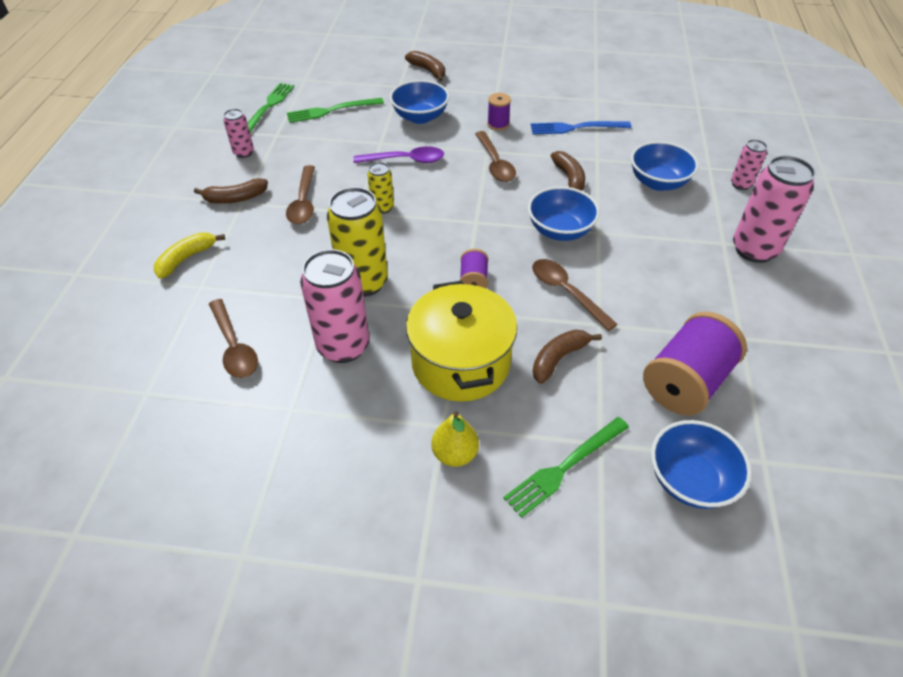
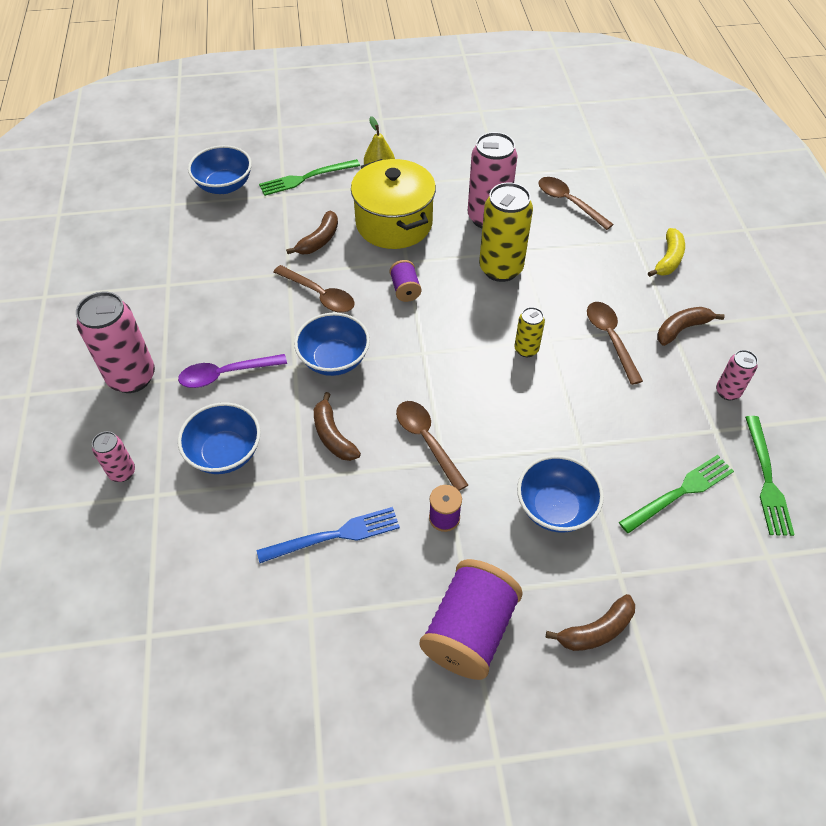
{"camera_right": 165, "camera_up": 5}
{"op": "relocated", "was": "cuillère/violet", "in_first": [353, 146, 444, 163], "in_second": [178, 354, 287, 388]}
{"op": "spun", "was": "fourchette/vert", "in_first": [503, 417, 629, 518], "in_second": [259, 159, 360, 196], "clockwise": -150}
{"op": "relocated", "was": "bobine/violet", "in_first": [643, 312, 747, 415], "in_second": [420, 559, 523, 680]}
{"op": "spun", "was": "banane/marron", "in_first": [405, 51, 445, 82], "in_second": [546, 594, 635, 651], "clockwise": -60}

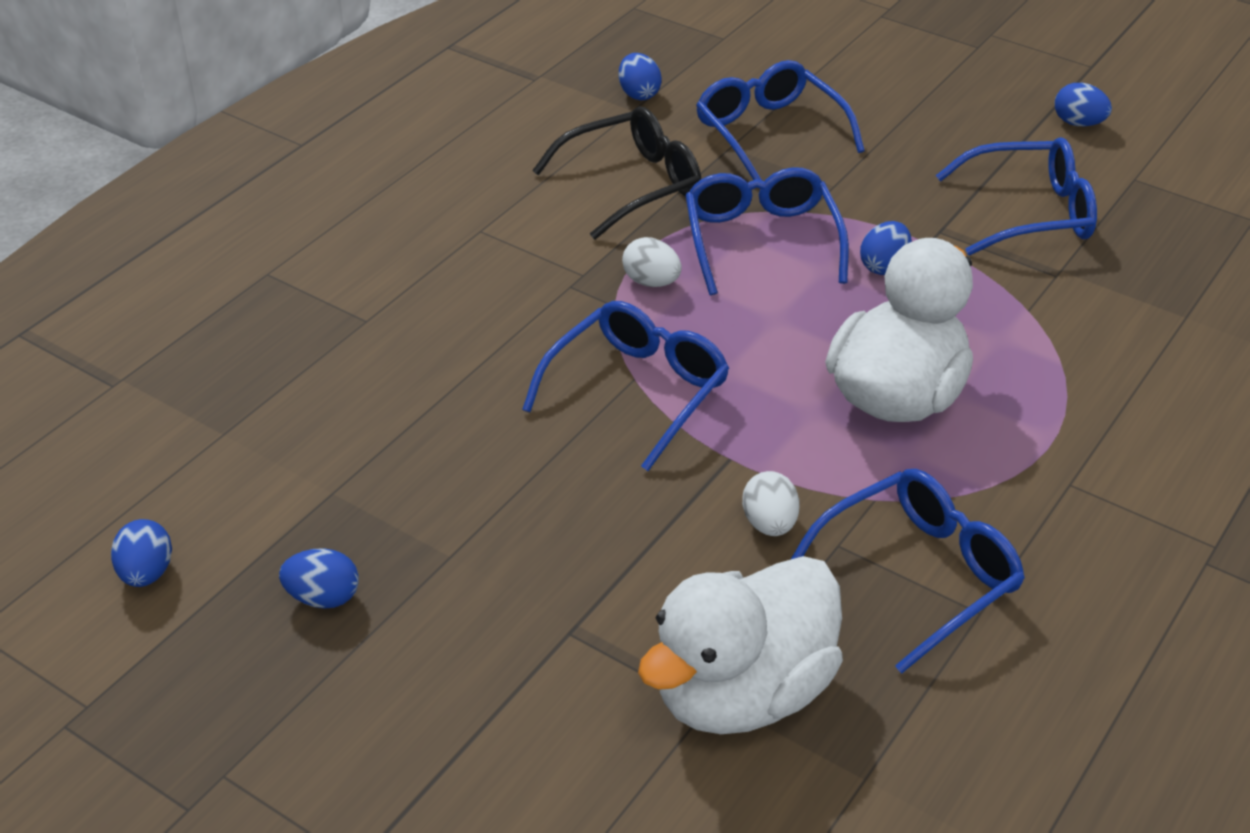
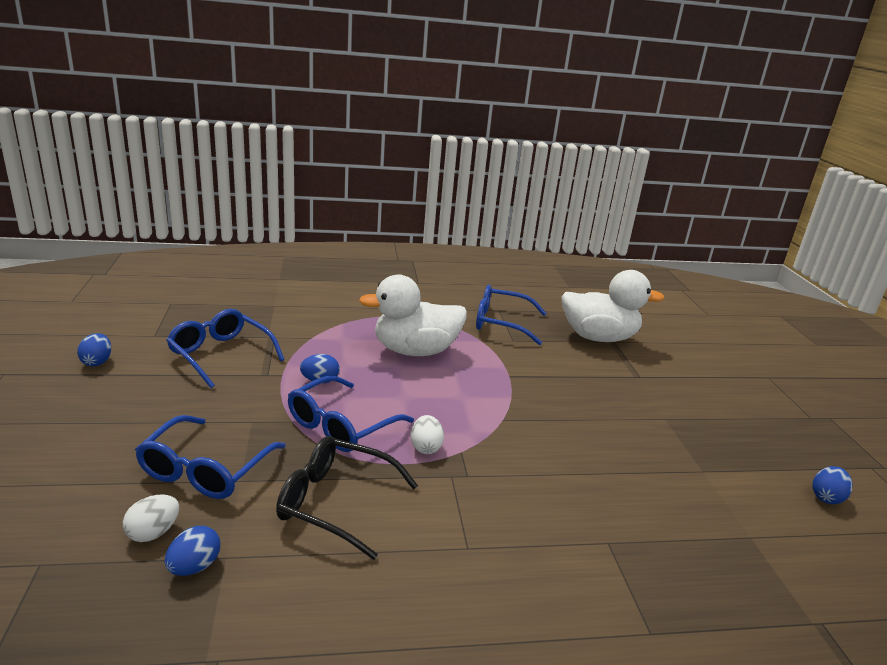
{"camera_right": -135, "camera_up": -15}
{"op": "relocated", "was": "œuf/blanc", "in_first": [742, 471, 800, 536], "in_second": [123, 495, 179, 542]}
{"op": "missing", "was": "œuf/bleu", "in_first": [279, 548, 359, 609]}
{"op": "missing", "was": "lunettes/bleu", "in_first": [522, 301, 729, 471]}

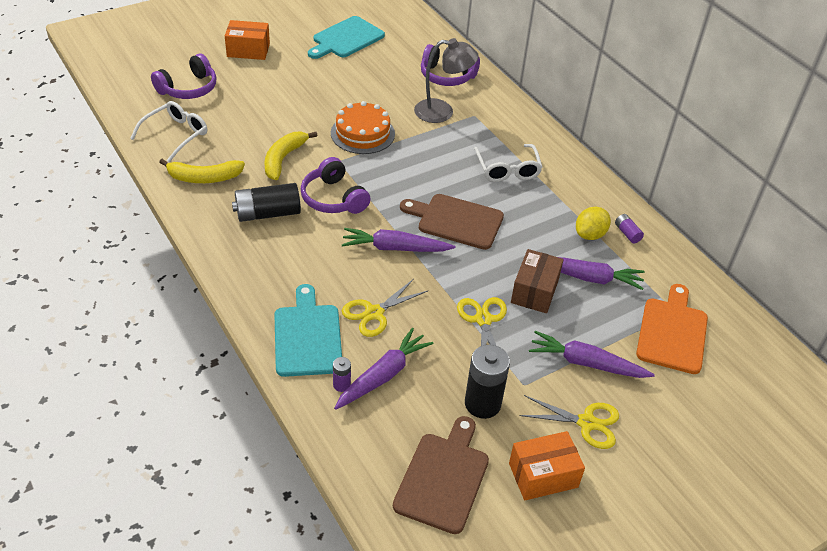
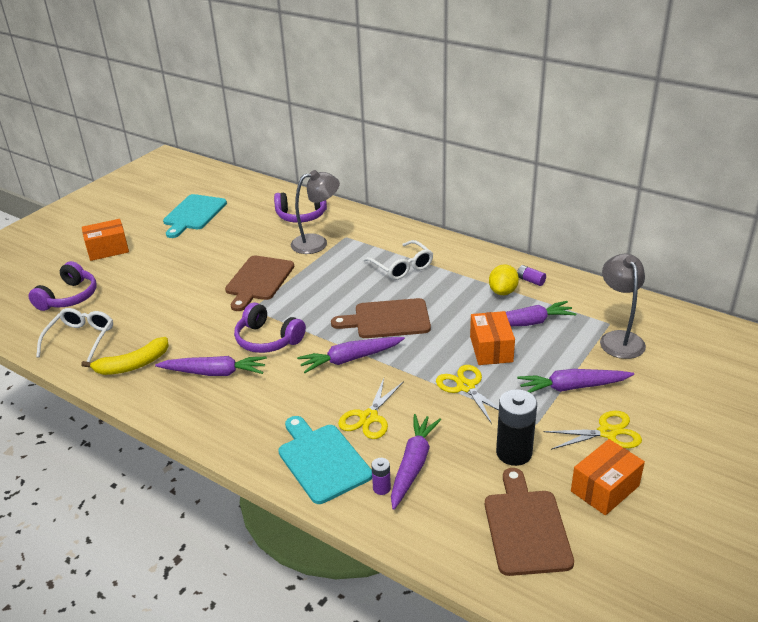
{"camera_right": -20, "camera_up": -10}
{"op": "exchanged", "was": "pile/noir", "now": "carotte/violet", "in_first": [232, 183, 301, 222], "in_second": [155, 356, 267, 376]}
{"op": "exchanged", "was": "gâteau/orange", "now": "planche à découper/marron", "in_first": [331, 101, 395, 154], "in_second": [225, 256, 294, 311]}
{"op": "colour", "was": "boîte/marron", "now": "boîte/orange", "in_first": [511, 249, 563, 313], "in_second": [470, 311, 515, 365]}
{"op": "exchanged", "was": "planche à découper/orange", "now": "lampe/gris", "in_first": [636, 284, 708, 374], "in_second": [600, 254, 646, 359]}
{"op": "missing", "was": "banane/jaune", "in_first": [264, 132, 318, 180]}

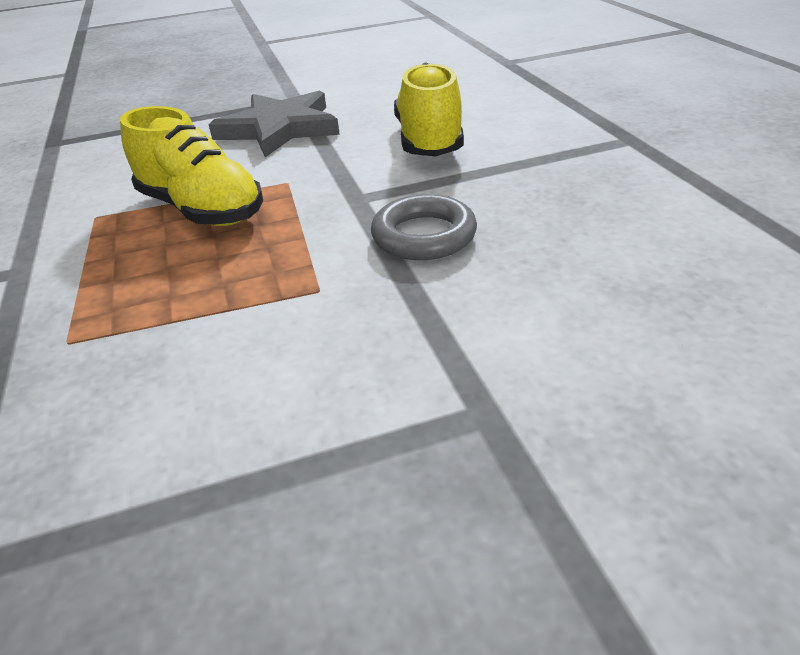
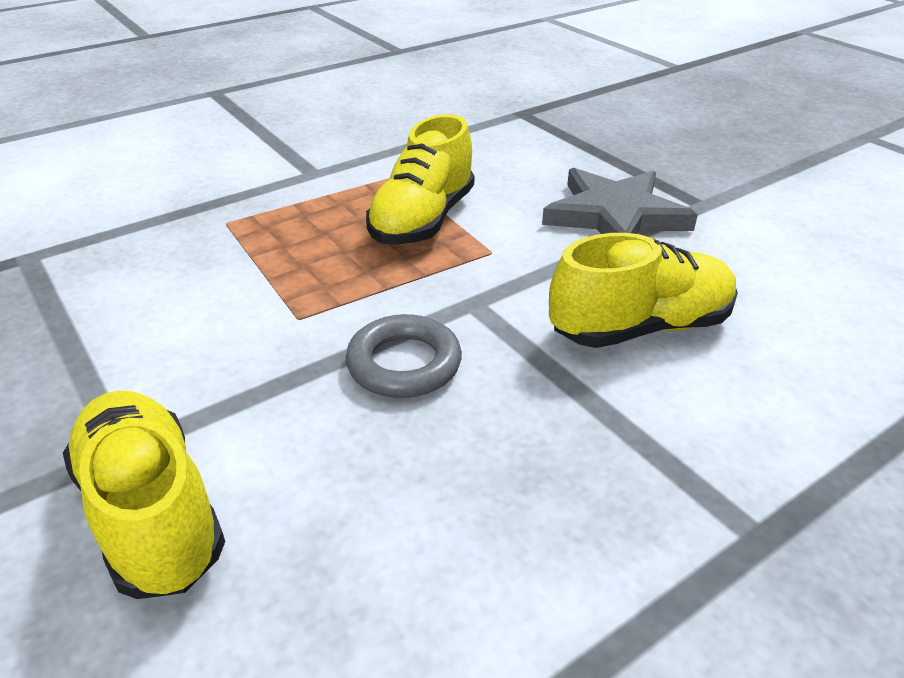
{"camera_right": 70, "camera_up": 0}
{"op": "appeared", "now": "chaussure/jaune", "in_second": [63, 391, 225, 599]}

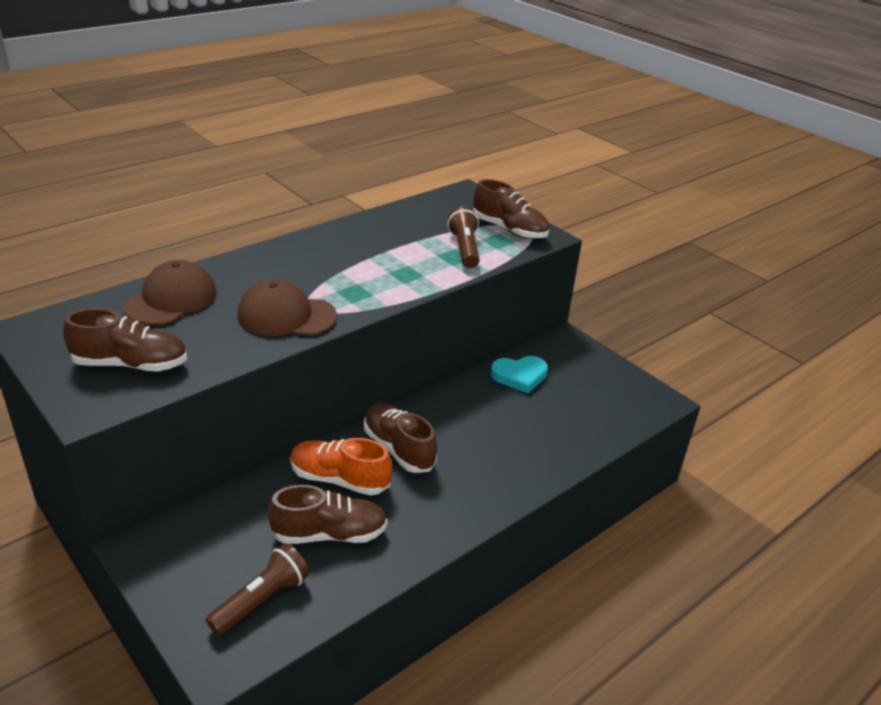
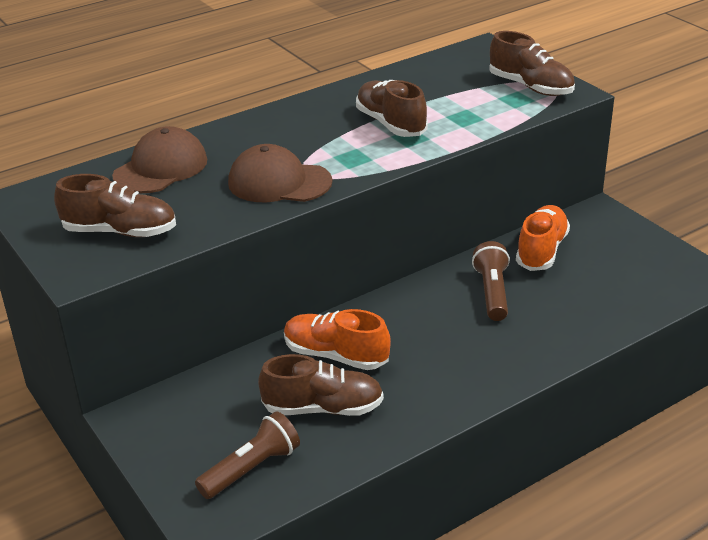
{"camera_right": 10, "camera_up": 0}
{"op": "relocated", "was": "chaussure/marron", "in_first": [364, 403, 437, 473], "in_second": [356, 80, 428, 137]}
{"op": "relocated", "was": "lampe de poche/marron", "in_first": [447, 206, 480, 268], "in_second": [472, 241, 510, 321]}
{"op": "exchanged", "was": "cœur/turquoise", "now": "chaussure/orange", "in_first": [491, 356, 548, 393], "in_second": [516, 205, 570, 271]}

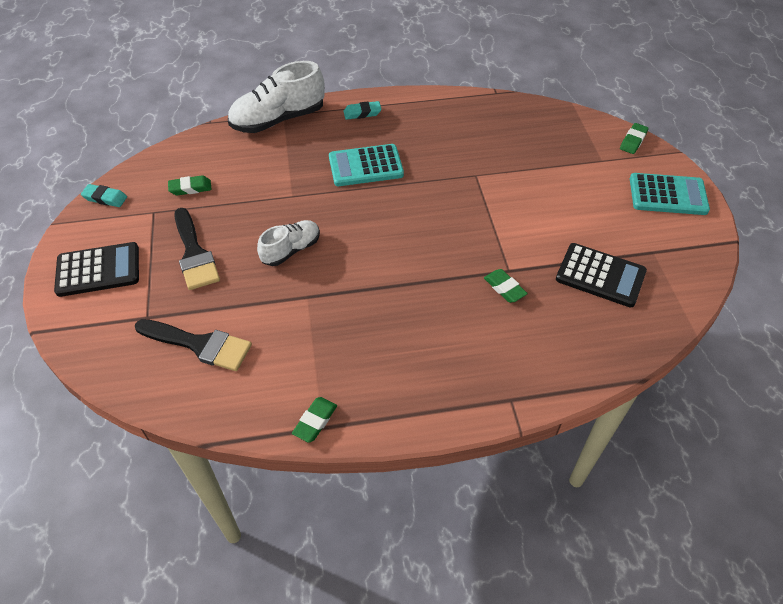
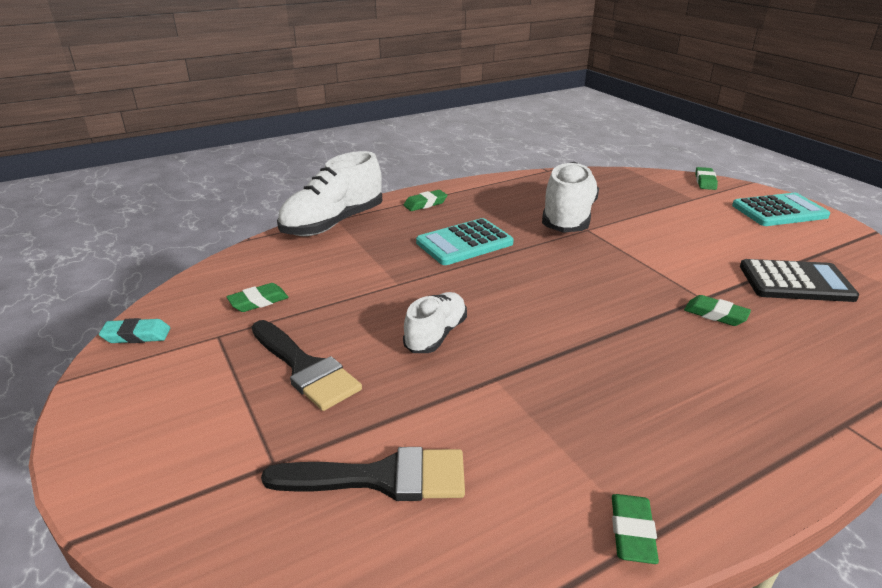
{"camera_right": -20, "camera_up": -20}
{"op": "colour", "was": "gomme/turquoise", "now": "gomme/vert", "in_first": [343, 101, 382, 120], "in_second": [403, 190, 447, 211]}
{"op": "appeared", "now": "chaussure/blanc", "in_second": [542, 162, 599, 233]}
{"op": "missing", "was": "calculatrice/noir", "in_first": [54, 242, 139, 297]}

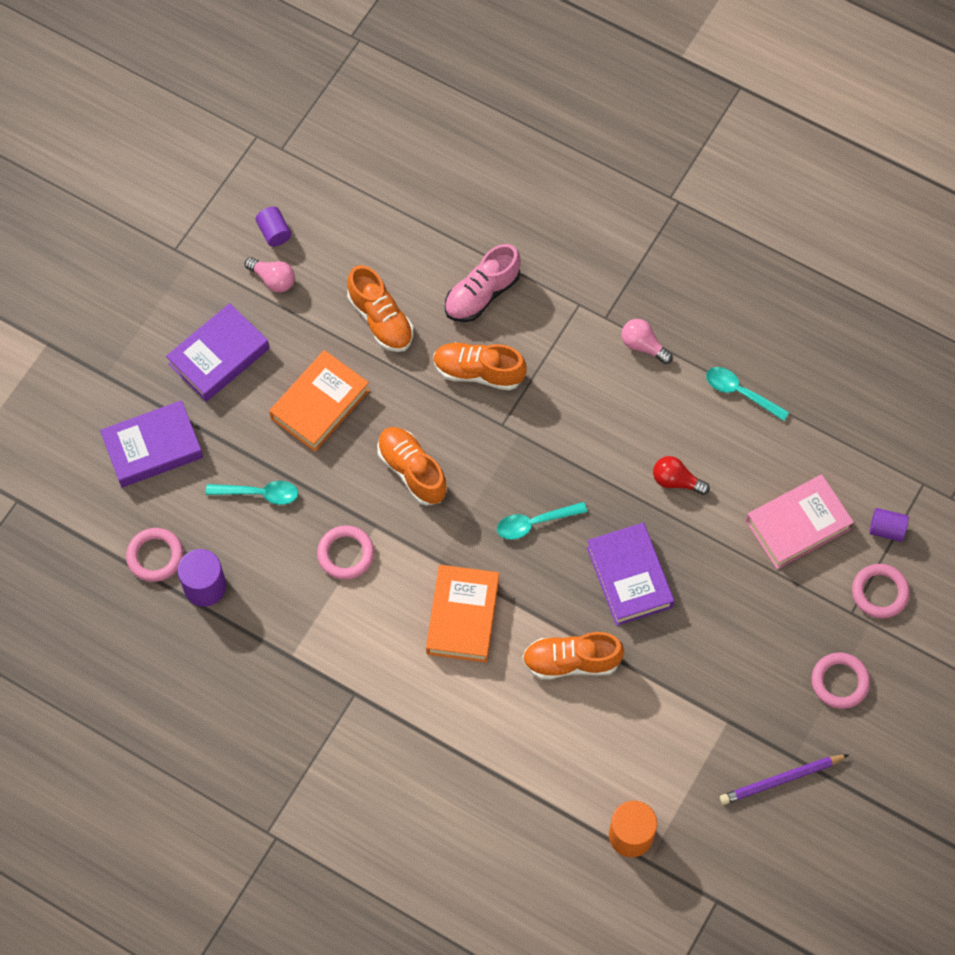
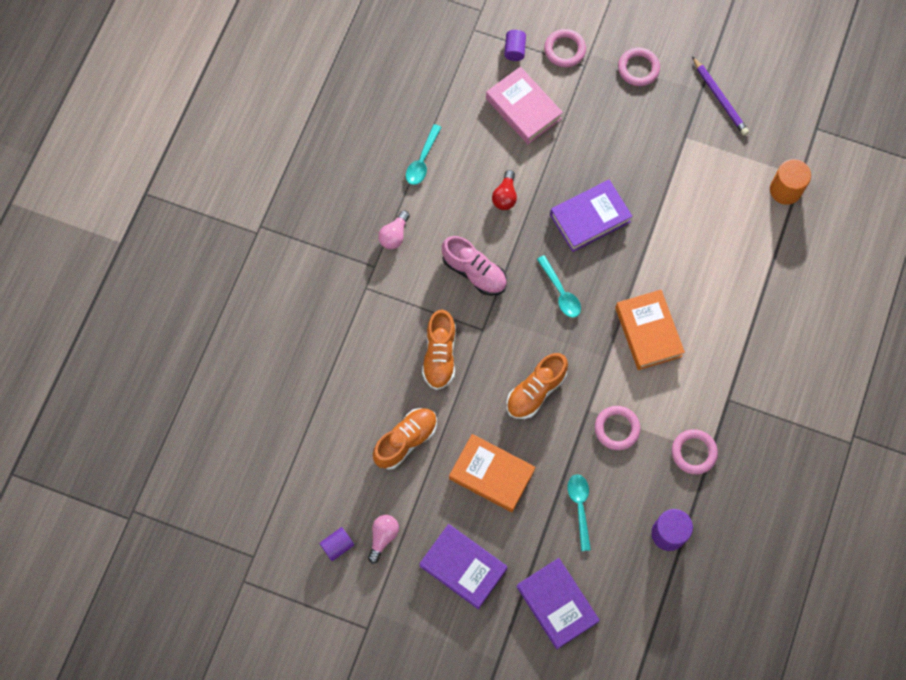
{"camera_right": -100, "camera_up": 5}
{"op": "relocated", "was": "chaussure/rose", "in_first": [445, 244, 521, 322], "in_second": [442, 236, 507, 296]}
{"op": "spun", "was": "livre/orange", "in_first": [426, 565, 499, 662], "in_second": [615, 290, 685, 370], "clockwise": 75}
{"op": "relocated", "was": "anneau/rose", "in_first": [126, 528, 183, 582], "in_second": [672, 429, 718, 474]}
{"op": "missing", "was": "chaussure/orange", "in_first": [522, 632, 624, 680]}

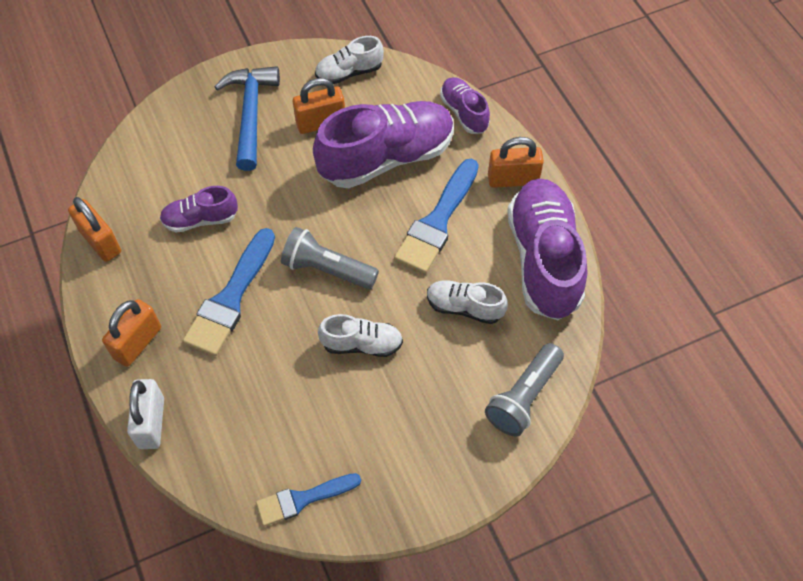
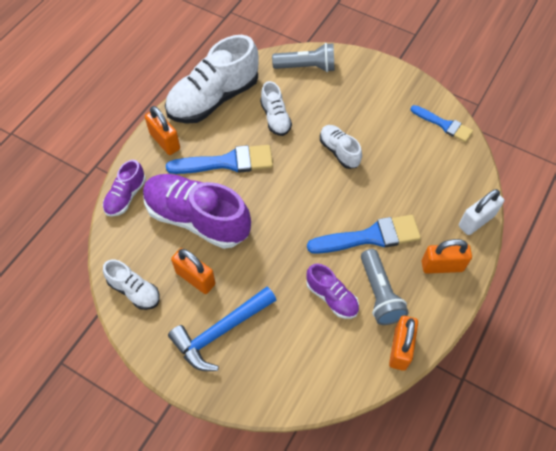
{"camera_right": -125, "camera_up": 0}
{"op": "colour", "was": "chaussure/violet", "now": "chaussure/blanc", "in_first": [507, 178, 587, 320], "in_second": [165, 35, 259, 124]}
{"op": "relocated", "was": "lampe de poche/gris", "in_first": [281, 227, 379, 289], "in_second": [361, 249, 409, 325]}

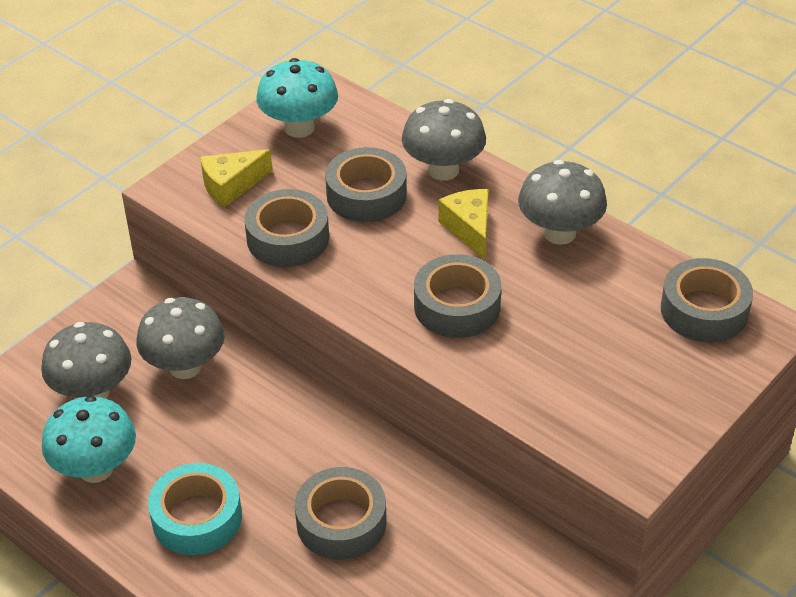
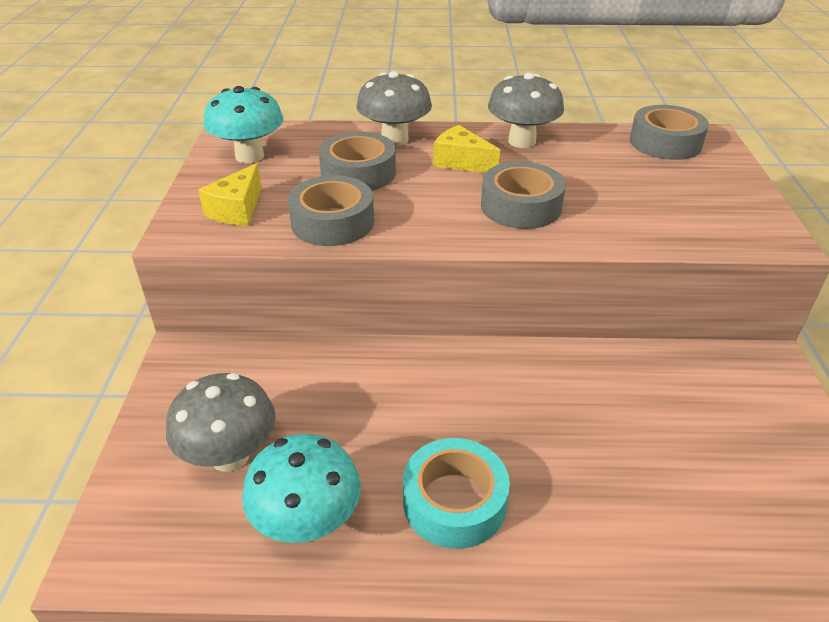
{"camera_right": -40, "camera_up": -5}
{"op": "missing", "was": "champignon/gris", "in_first": [136, 297, 225, 379]}
{"op": "missing", "was": "ruban adhésif/gris", "in_first": [295, 467, 386, 560]}

